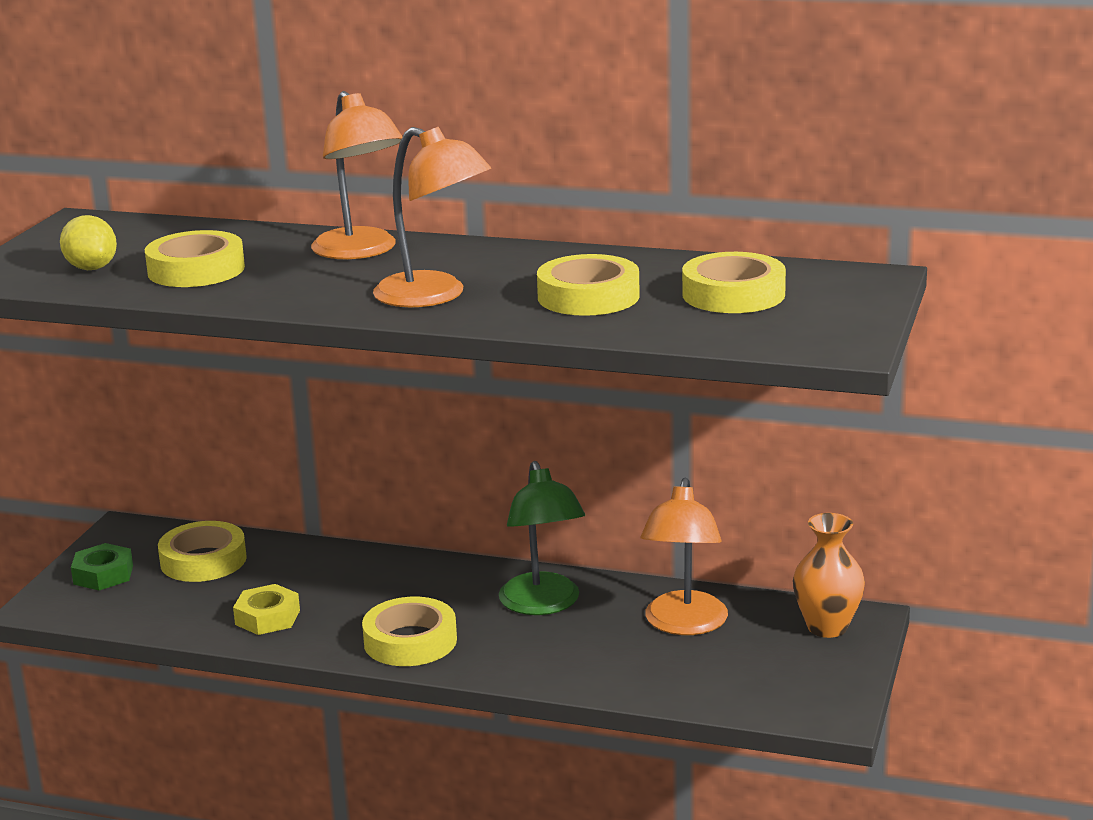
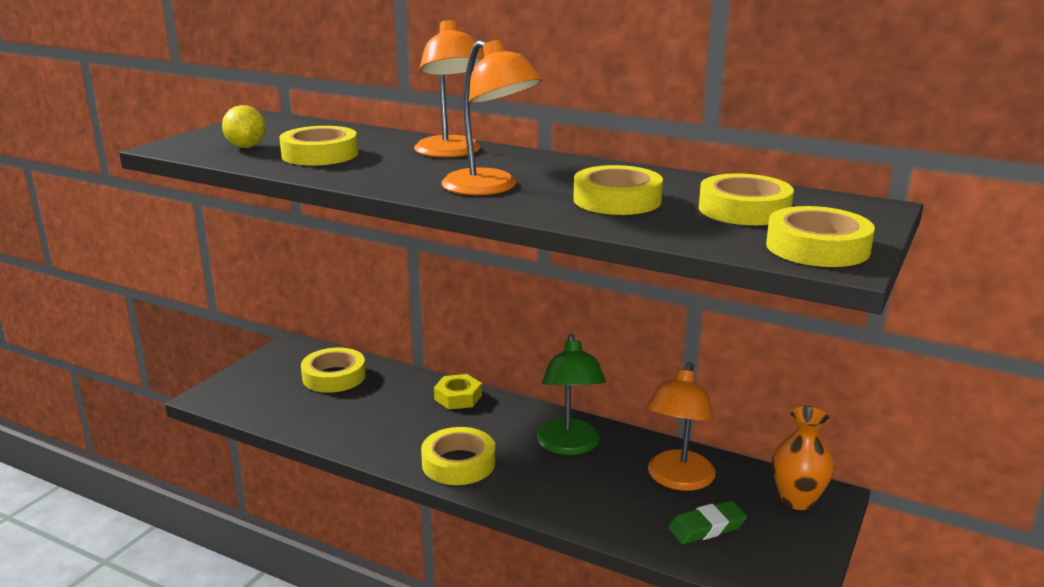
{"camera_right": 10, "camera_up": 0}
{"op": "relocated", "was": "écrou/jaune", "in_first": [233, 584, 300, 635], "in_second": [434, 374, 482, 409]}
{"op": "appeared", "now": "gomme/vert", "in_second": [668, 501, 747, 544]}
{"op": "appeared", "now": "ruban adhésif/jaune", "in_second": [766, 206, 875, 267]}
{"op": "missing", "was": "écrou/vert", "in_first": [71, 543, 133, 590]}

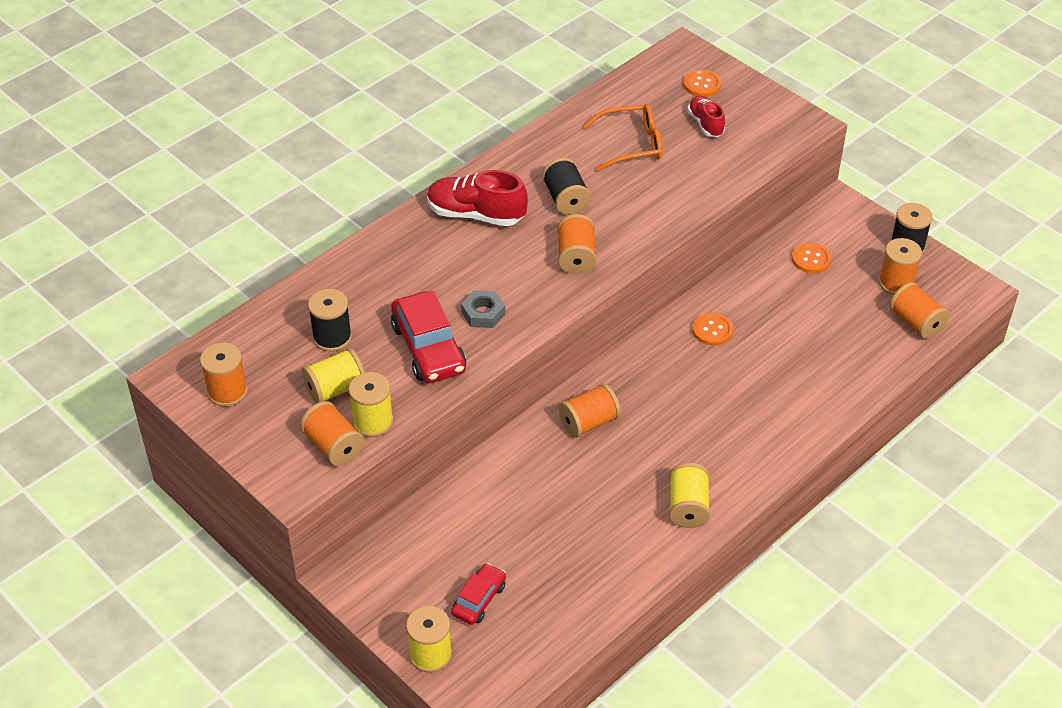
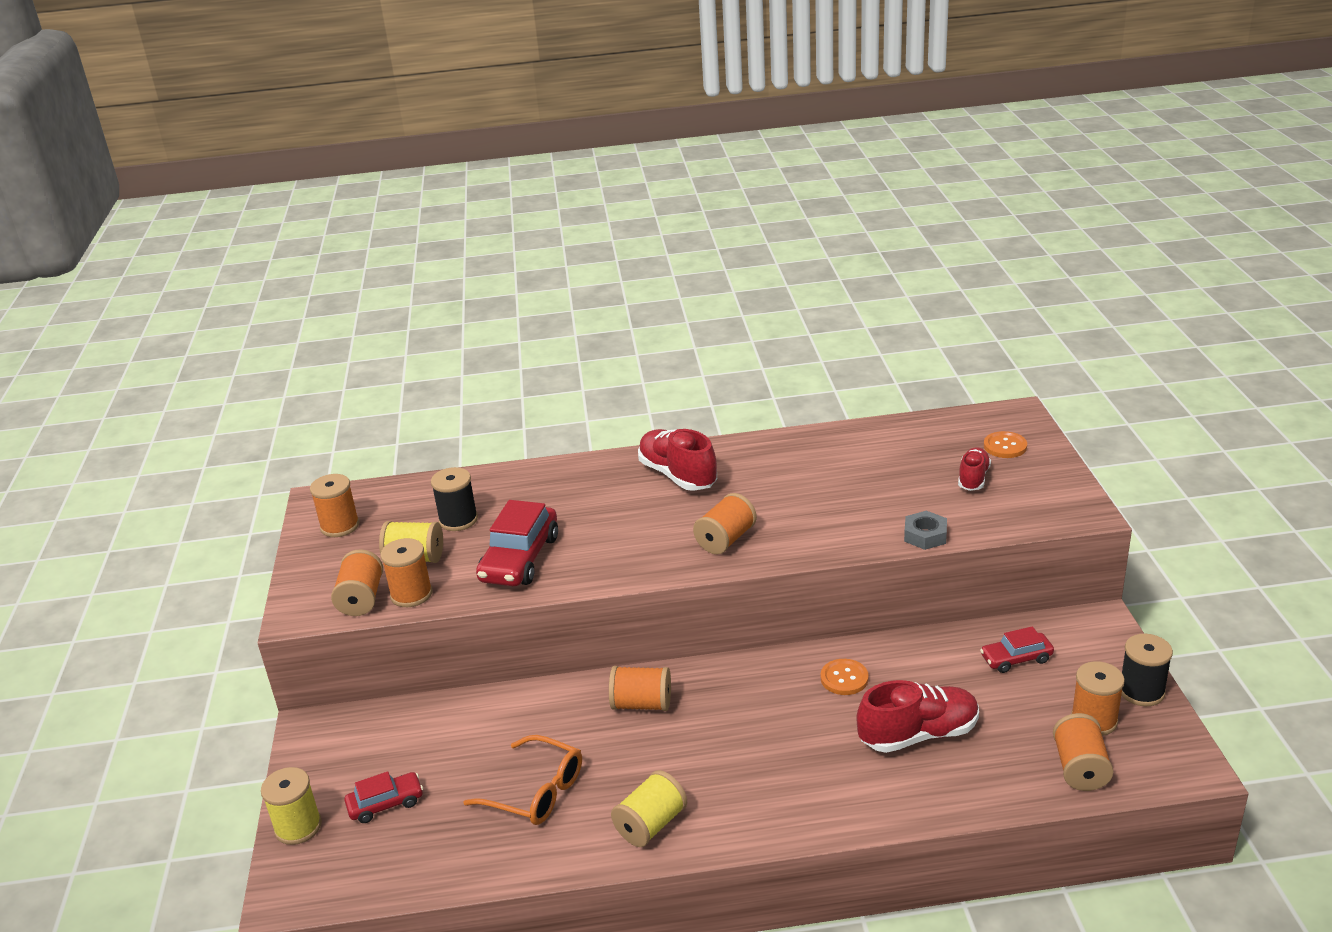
{"camera_right": 40, "camera_up": -15}
{"op": "colour", "was": "bobine/jaune", "now": "bobine/orange", "in_first": [349, 372, 394, 437], "in_second": [380, 538, 432, 607]}
{"op": "relocated", "was": "lunettes/orange", "in_first": [584, 104, 662, 171], "in_second": [464, 735, 582, 825]}
{"op": "appeared", "now": "chaussure/rouge", "in_second": [856, 680, 979, 753]}
{"op": "relocated", "was": "écrou/gris", "in_first": [461, 290, 505, 328], "in_second": [904, 511, 947, 550]}
{"op": "exchanged", "was": "bouton/orange", "now": "voiture/rouge", "in_first": [792, 243, 832, 273], "in_second": [980, 626, 1054, 673]}
{"op": "missing", "was": "bobine/noir", "in_first": [542, 157, 591, 215]}

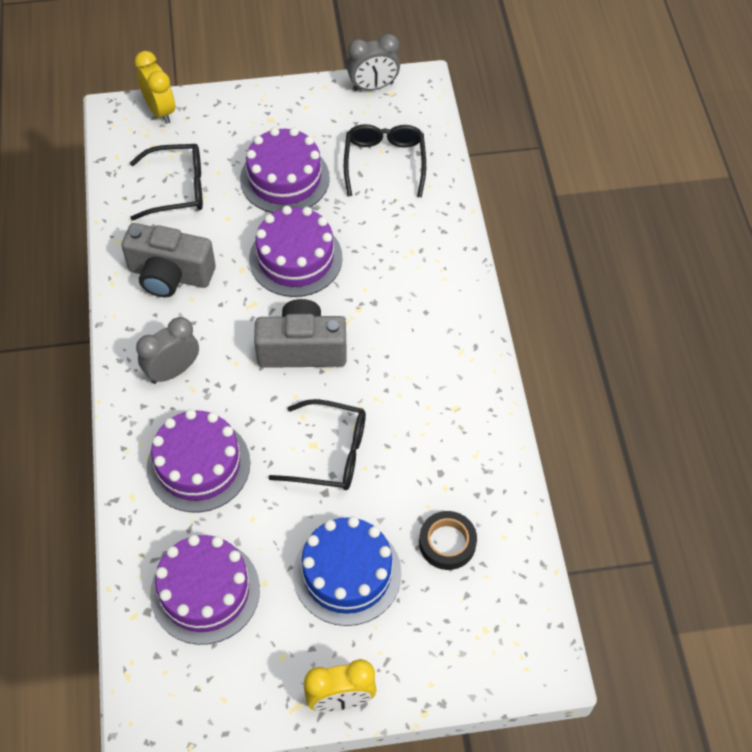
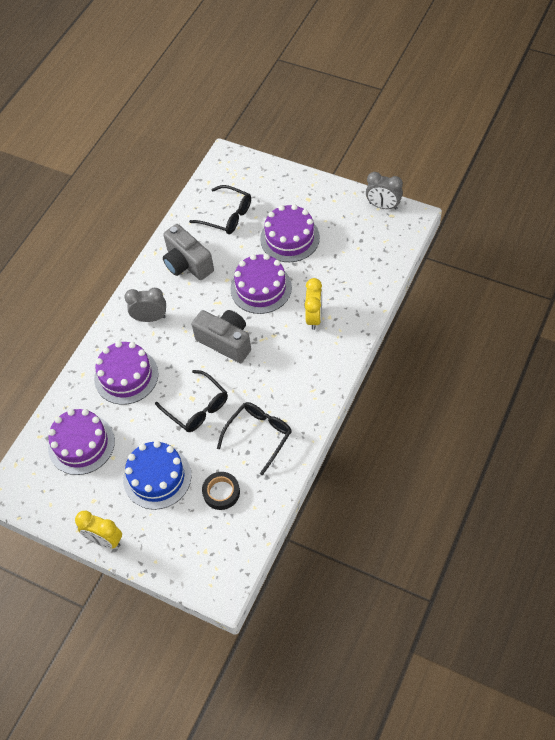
{"camera_right": 40, "camera_up": 0}
{"op": "relocated", "was": "lunettes/noir", "in_first": [344, 124, 426, 197], "in_second": [217, 402, 292, 476]}
{"op": "relocated", "was": "réveil/jaune", "in_first": [135, 51, 175, 124], "in_second": [304, 278, 322, 330]}

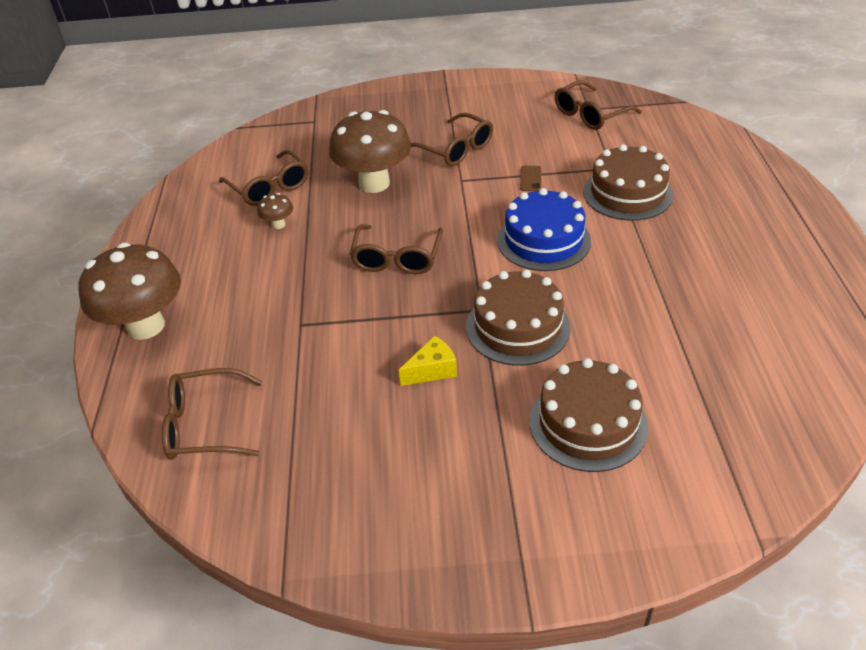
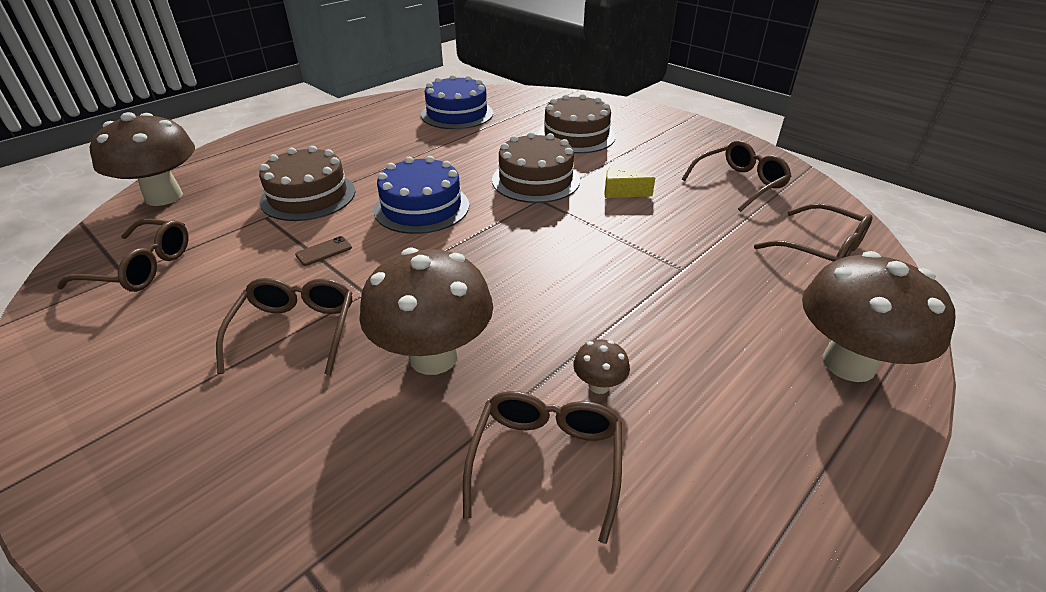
{"camera_right": -135, "camera_up": -5}
{"op": "appeared", "now": "champignon/marron", "in_second": [89, 112, 195, 206]}
{"op": "appeared", "now": "gâteau/bleu", "in_second": [421, 75, 493, 129]}
{"op": "relocated", "was": "lunettes/marron", "in_first": [350, 224, 443, 274], "in_second": [682, 140, 792, 212]}

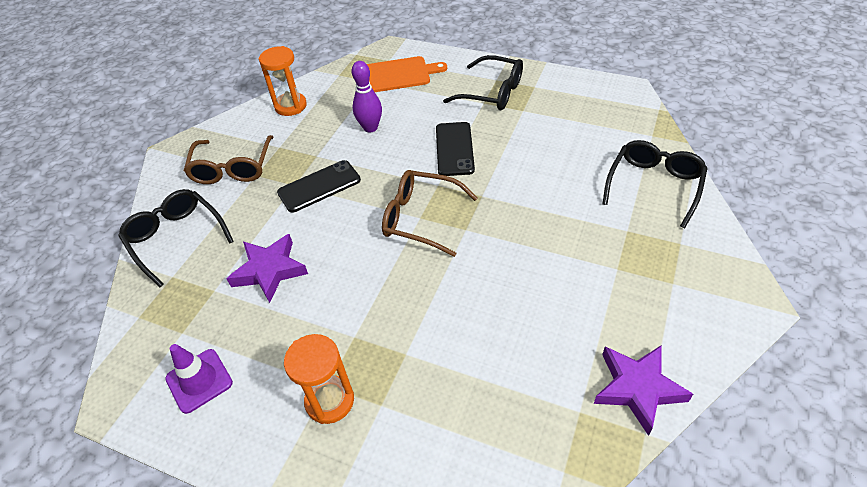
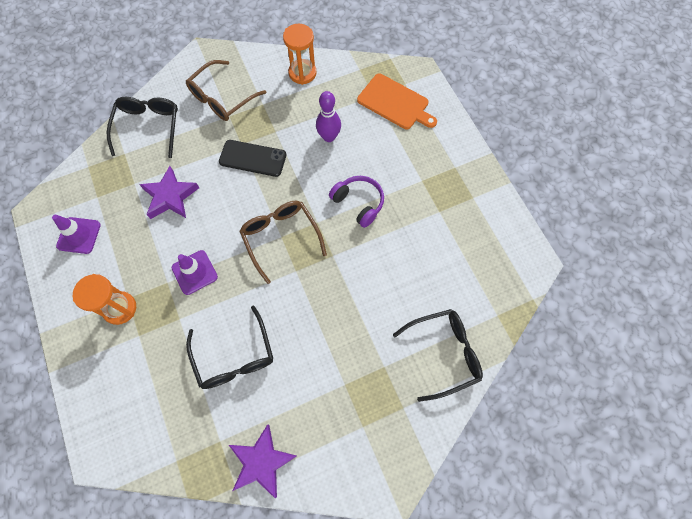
{"camera_right": 40, "camera_up": 20}
{"op": "appeared", "now": "cône de chantier/violet", "in_second": [172, 250, 218, 295]}
{"op": "relocated", "was": "lunettes/noir", "in_first": [443, 55, 523, 111], "in_second": [186, 306, 273, 389]}
{"op": "exchanged", "was": "téléphone/noir", "now": "casque audio/violet", "in_first": [436, 122, 475, 176], "in_second": [329, 176, 384, 228]}

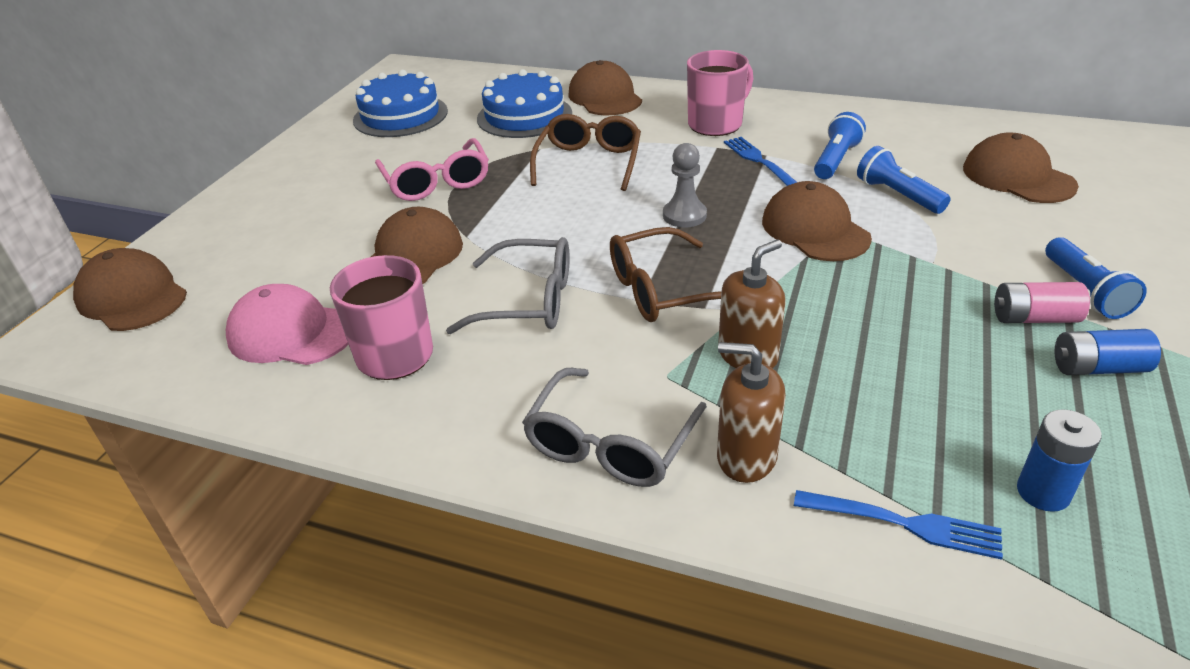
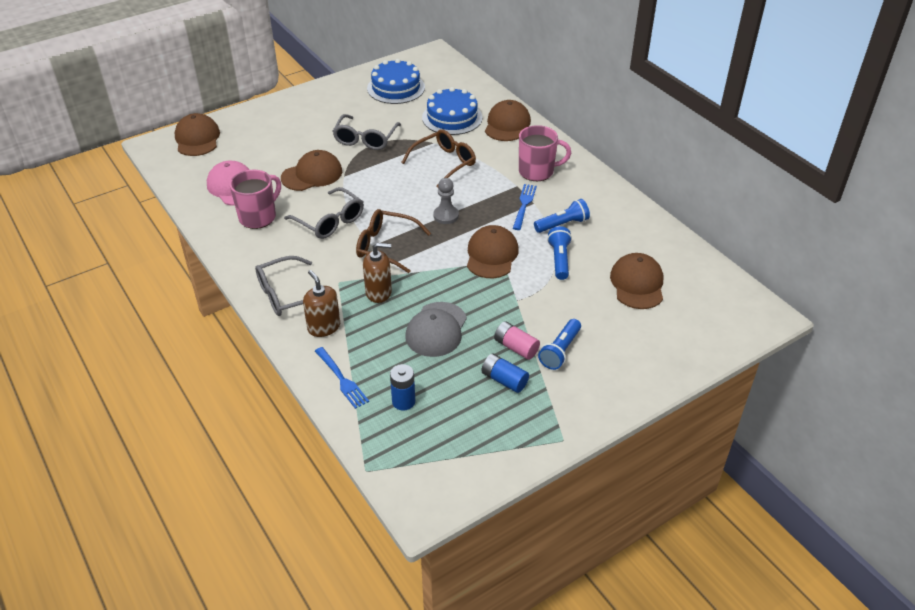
{"camera_right": 35, "camera_up": 5}
{"op": "colour", "was": "lunettes/rose", "now": "lunettes/gris", "in_first": [375, 138, 489, 201], "in_second": [333, 114, 401, 150]}
{"op": "appeared", "now": "casquette/gris", "in_second": [406, 302, 467, 357]}

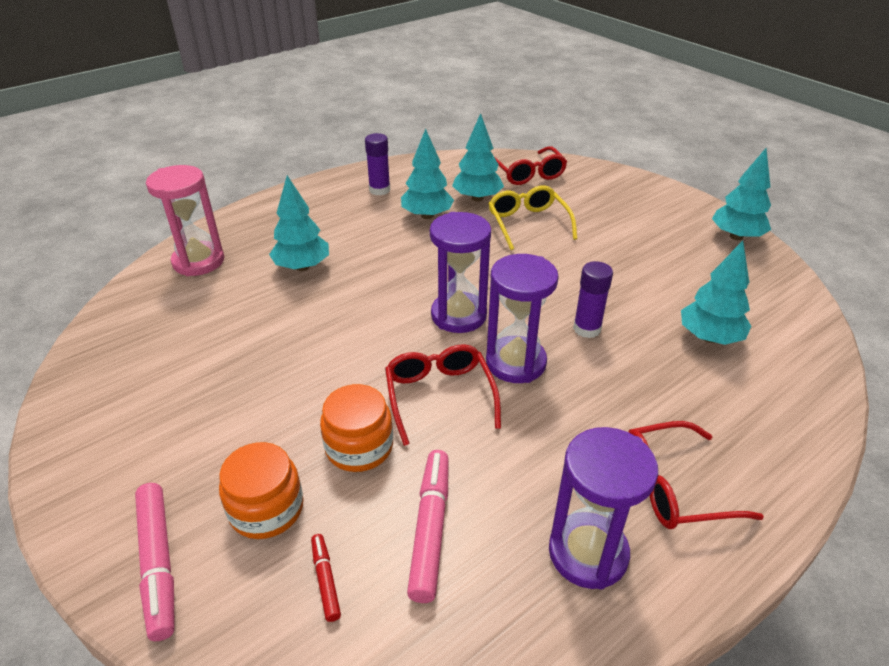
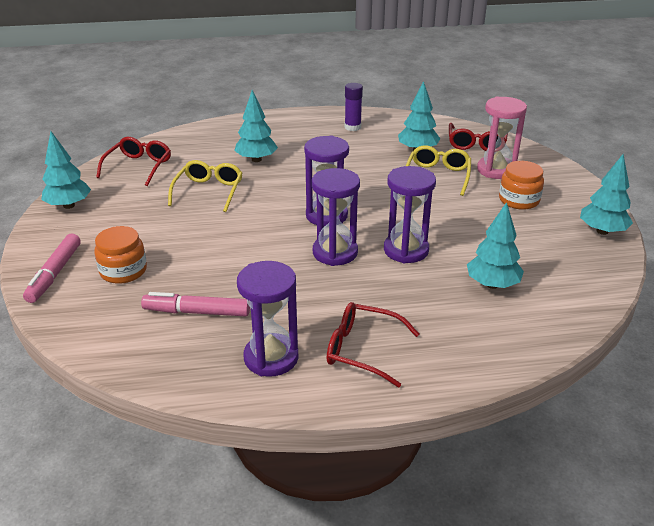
{"camera_right": 30, "camera_up": -5}
{"op": "relocated", "was": "arbre/turquoise", "in_first": [401, 129, 454, 219], "in_second": [41, 131, 91, 209]}
{"op": "relocated", "was": "lunettes/rouge", "in_first": [385, 344, 501, 446], "in_second": [96, 137, 171, 186]}
{"op": "spun", "was": "feutre/rose", "in_first": [407, 450, 449, 603], "in_second": [141, 292, 250, 316], "clockwise": -120}
{"op": "appeared", "now": "lunettes/jaune", "in_second": [168, 160, 242, 212]}
{"op": "exchanged", "was": "bâton de colle/violet", "now": "sablier/violet", "in_first": [573, 261, 613, 338], "in_second": [384, 166, 436, 263]}
{"op": "relocated", "was": "sablier/rose", "in_first": [146, 165, 224, 276], "in_second": [477, 96, 527, 179]}
{"op": "relocated", "was": "bocal/orange", "in_first": [320, 384, 393, 472], "in_second": [499, 161, 544, 210]}
{"op": "missing", "was": "feutre/rouge", "in_first": [311, 534, 341, 622]}

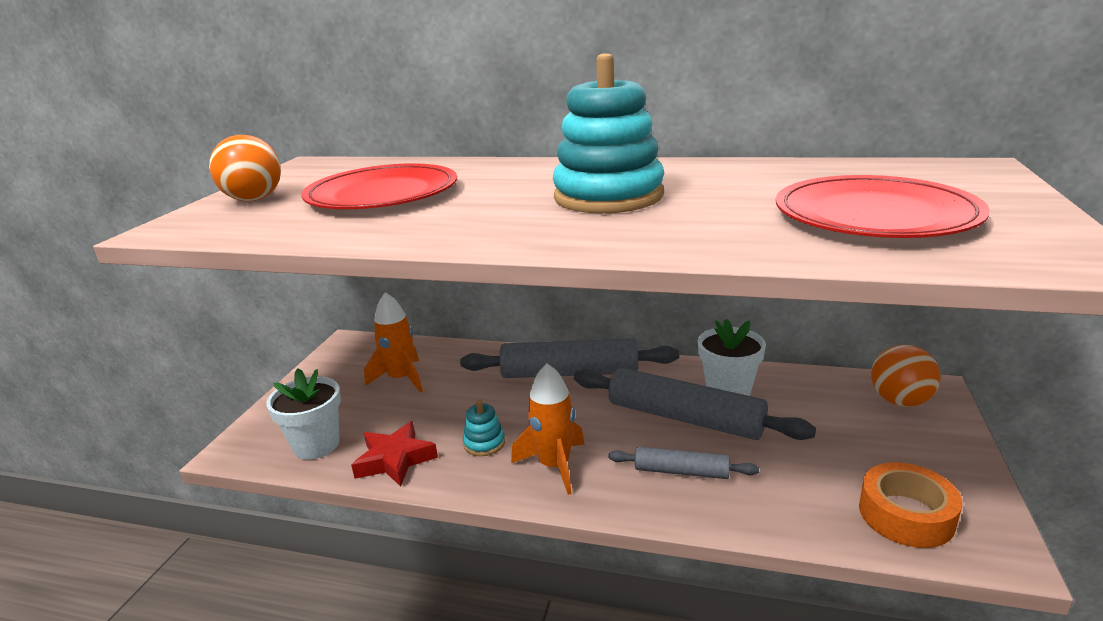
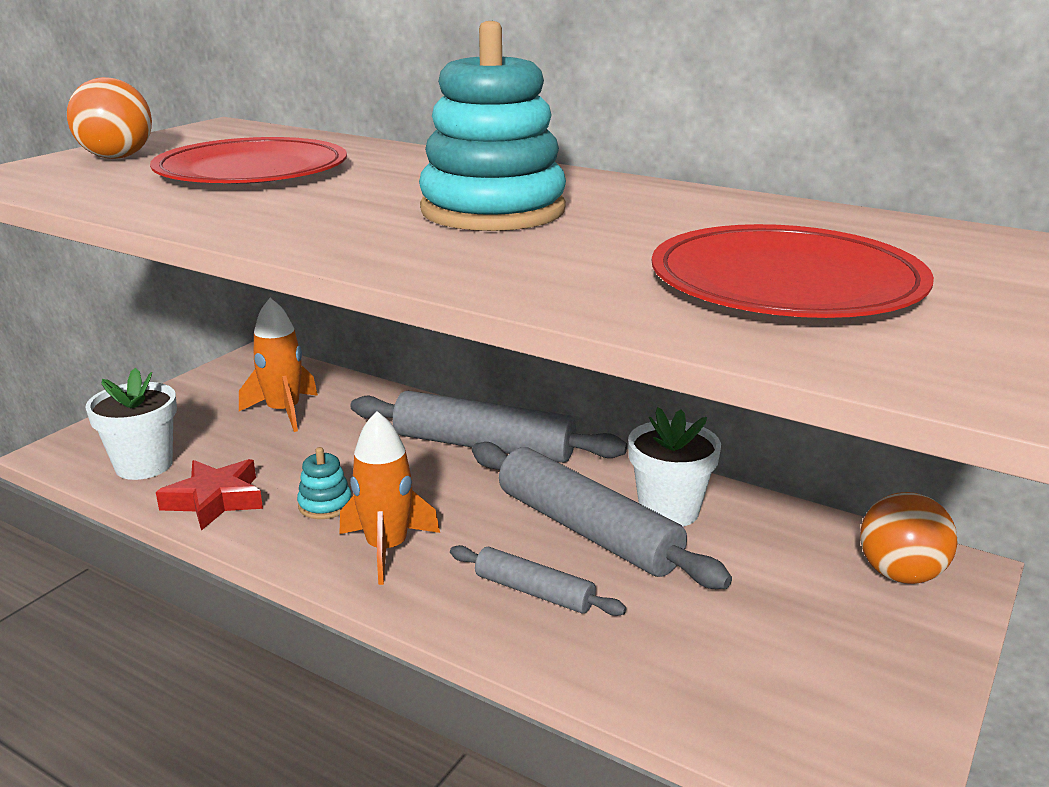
{"camera_right": 15, "camera_up": 0}
{"op": "missing", "was": "ruban adhésif/orange", "in_first": [859, 462, 962, 548]}

